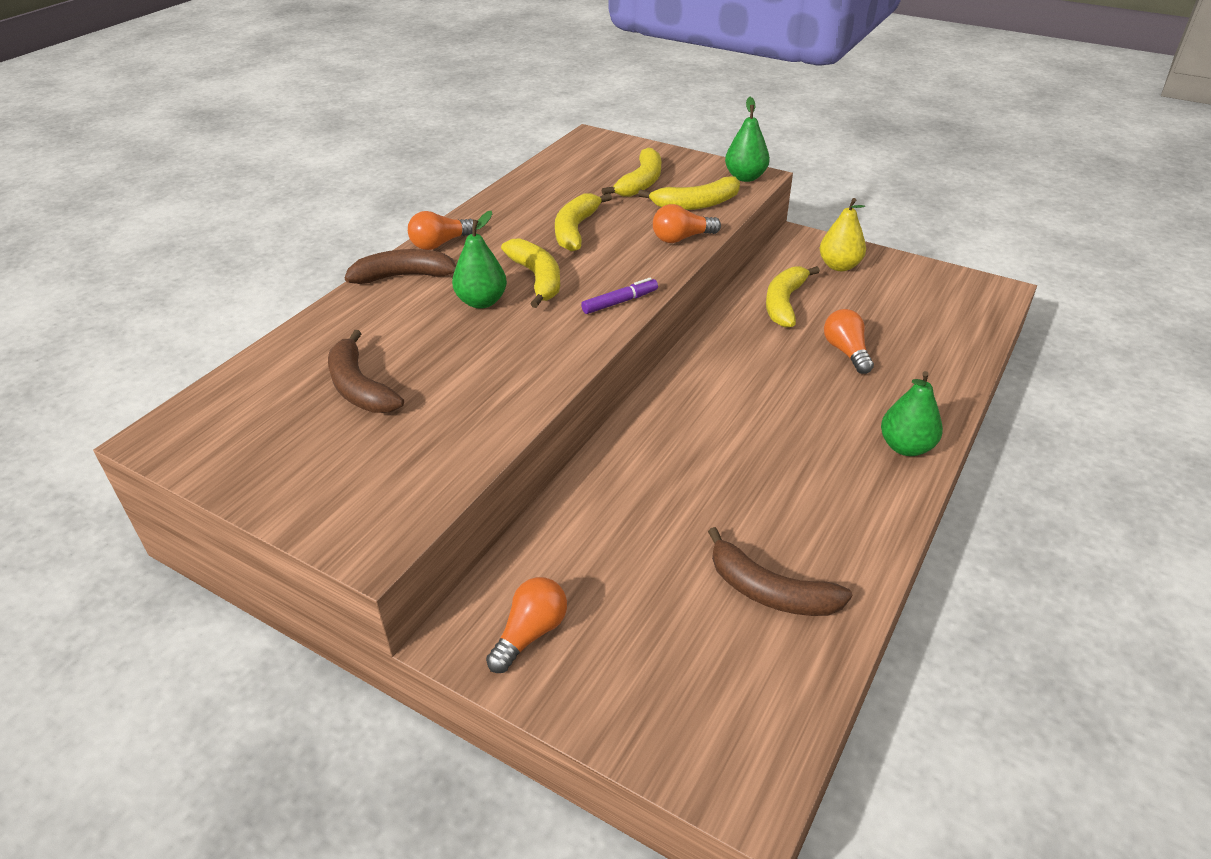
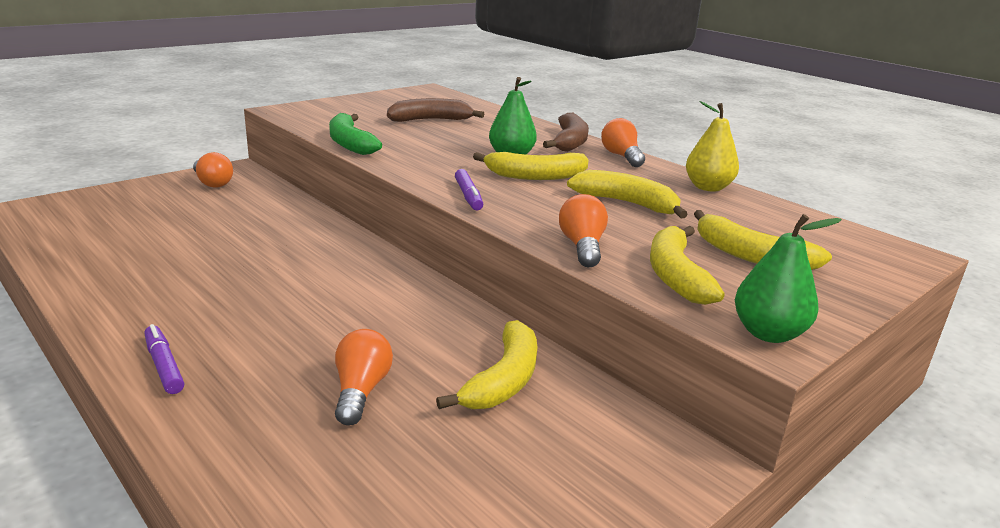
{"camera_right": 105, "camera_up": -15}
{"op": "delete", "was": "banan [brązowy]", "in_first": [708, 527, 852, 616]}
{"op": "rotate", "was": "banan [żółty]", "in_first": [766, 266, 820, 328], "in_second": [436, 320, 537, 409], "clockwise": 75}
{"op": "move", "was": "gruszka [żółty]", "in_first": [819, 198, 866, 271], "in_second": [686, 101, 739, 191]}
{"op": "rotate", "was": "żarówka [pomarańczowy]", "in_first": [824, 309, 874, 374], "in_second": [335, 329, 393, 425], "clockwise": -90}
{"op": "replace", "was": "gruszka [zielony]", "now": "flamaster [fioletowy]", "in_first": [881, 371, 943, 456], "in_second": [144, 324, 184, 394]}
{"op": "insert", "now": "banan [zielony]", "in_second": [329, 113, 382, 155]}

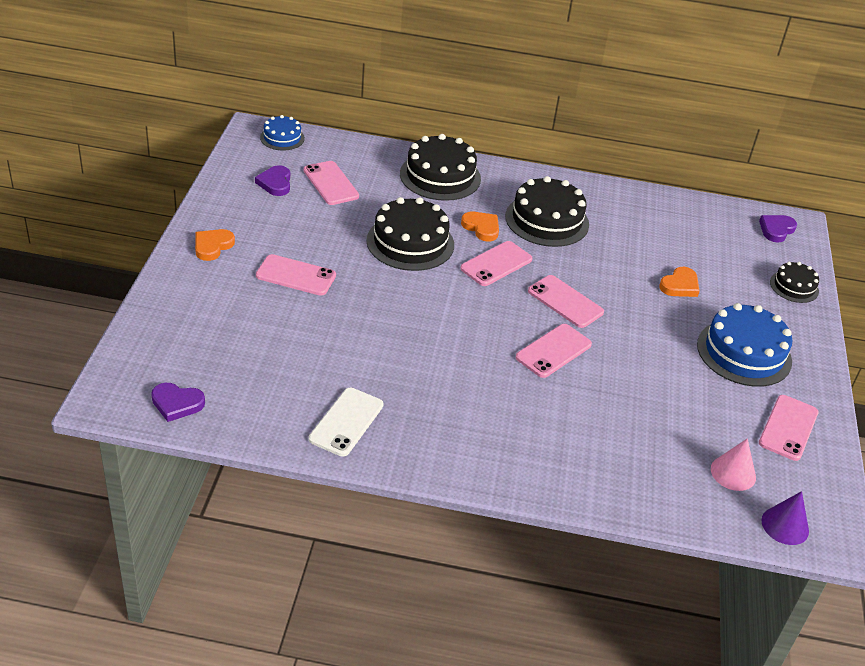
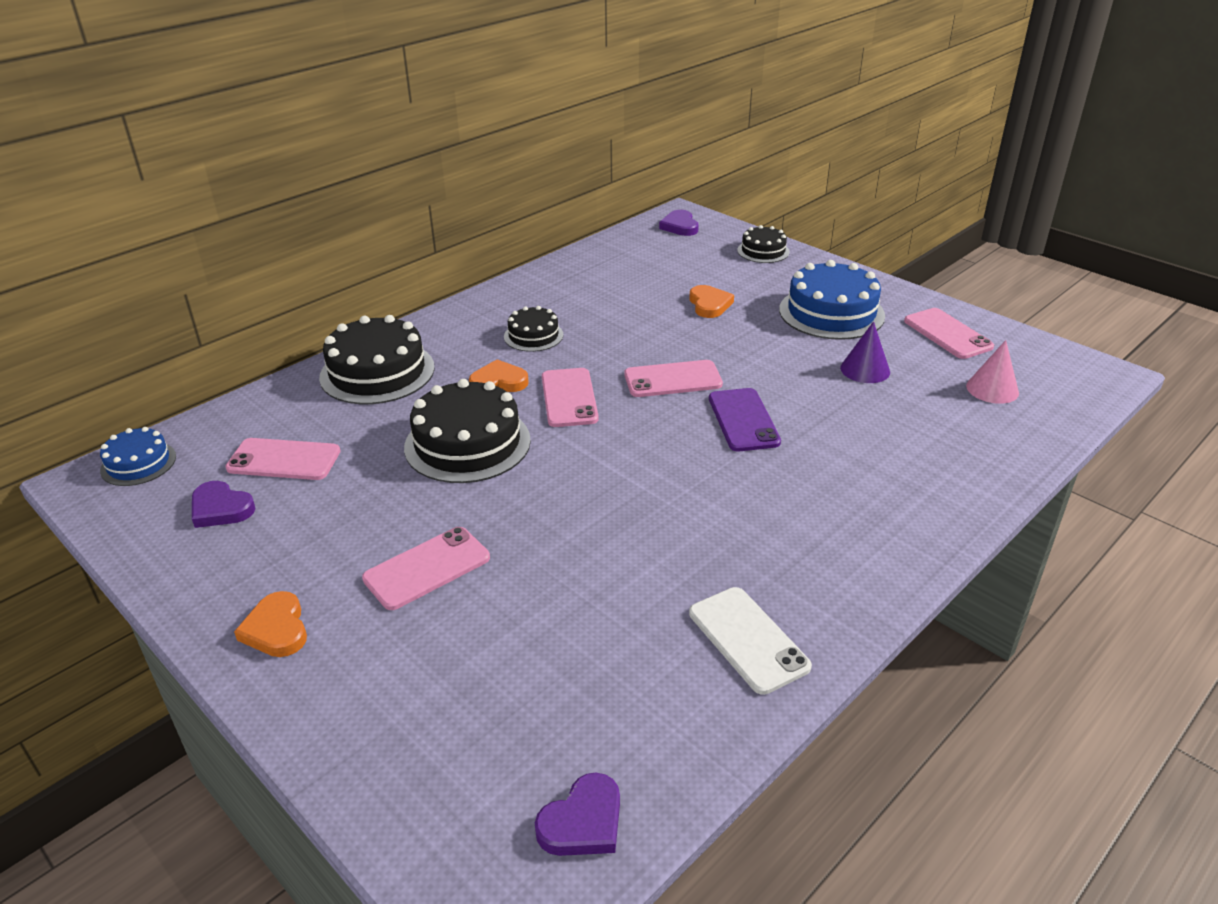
{"camera_right": -50, "camera_up": -5}
{"op": "resize", "was": "tort [czarny]", "in_first": [505, 176, 589, 247], "in_second": [504, 306, 563, 352], "ratio": 0.55}
{"op": "recolor", "was": "telefon [różowy]", "now": "telefon [fioletowy]", "in_first": [516, 324, 592, 378], "in_second": [709, 388, 781, 452]}
{"op": "move", "was": "stożek [fioletowy]", "in_first": [761, 491, 809, 545], "in_second": [840, 321, 890, 383]}

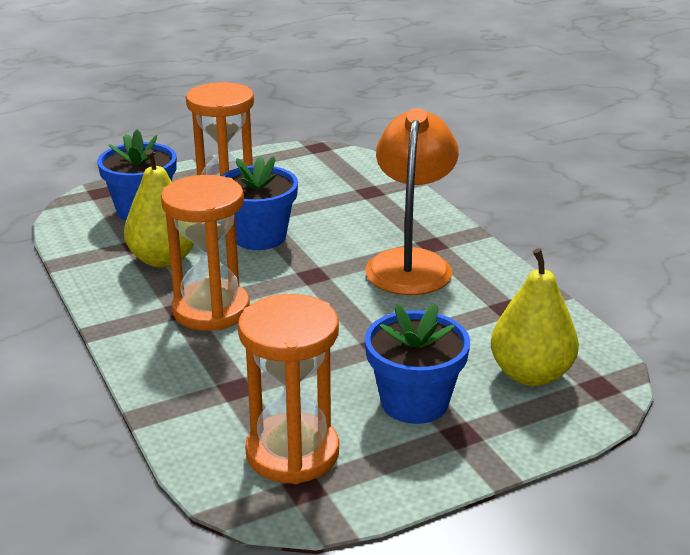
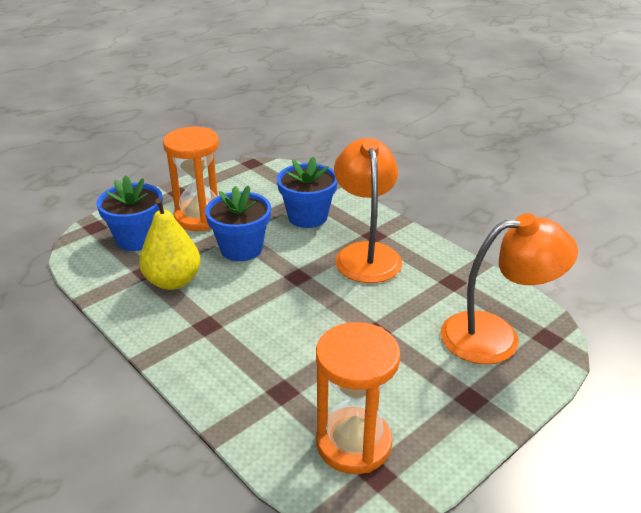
{"camera_right": -15, "camera_up": 5}
{"op": "delete", "was": "klepsydra [pomarańczowy]", "in_first": [161, 175, 250, 331]}
{"op": "move", "was": "doniczka [niebieski]", "in_first": [365, 303, 470, 424], "in_second": [277, 157, 338, 228]}
{"op": "replace", "was": "gruszka [żółty]", "now": "lampka [pomarańczowy]", "in_first": [491, 248, 579, 386], "in_second": [441, 213, 578, 364]}

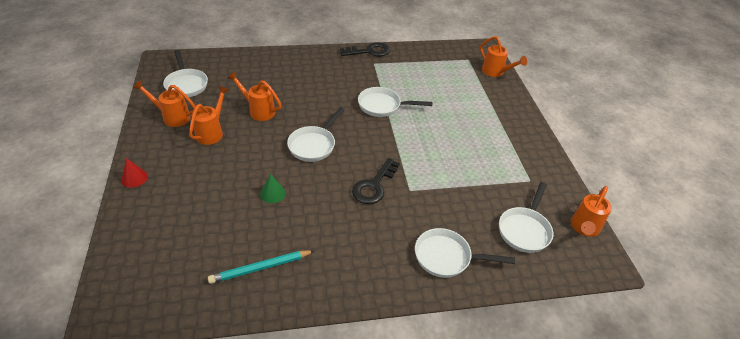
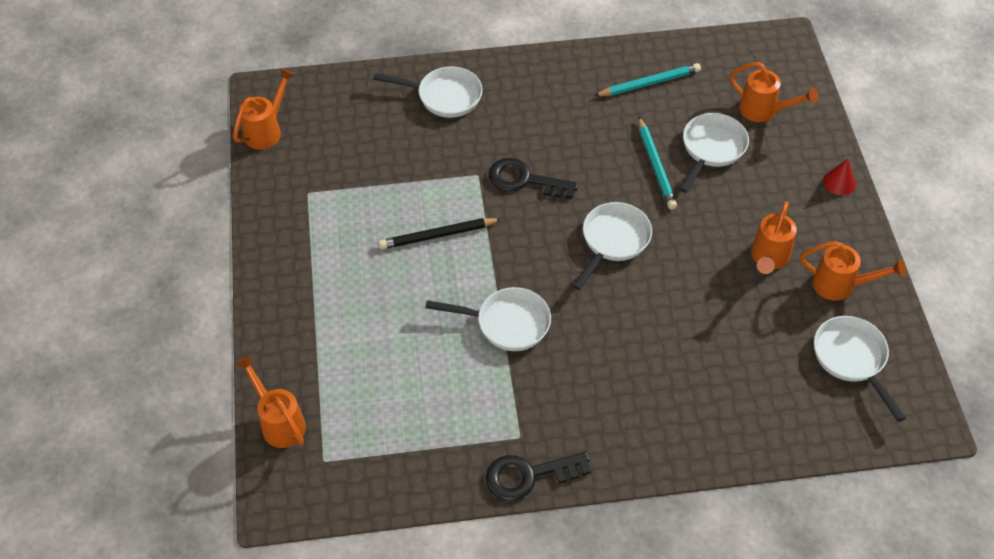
{"camera_right": -175, "camera_up": 10}
{"op": "move", "was": "konewka [pomarańczowy]", "in_first": [228, 71, 281, 121], "in_second": [729, 62, 818, 122]}
{"op": "replace", "was": "stożek [zielony]", "now": "ołówek [turkusowy]", "in_first": [260, 174, 286, 203], "in_second": [638, 116, 677, 209]}
{"op": "rotate", "was": "klucz [czarny]", "in_first": [352, 158, 400, 204], "in_second": [488, 158, 579, 199], "clockwise": -105}
{"op": "move", "was": "patelnia [biały]", "in_first": [499, 182, 553, 253], "in_second": [679, 113, 749, 193]}
{"op": "insert", "now": "ołówek [czarny]", "in_second": [378, 218, 501, 249]}

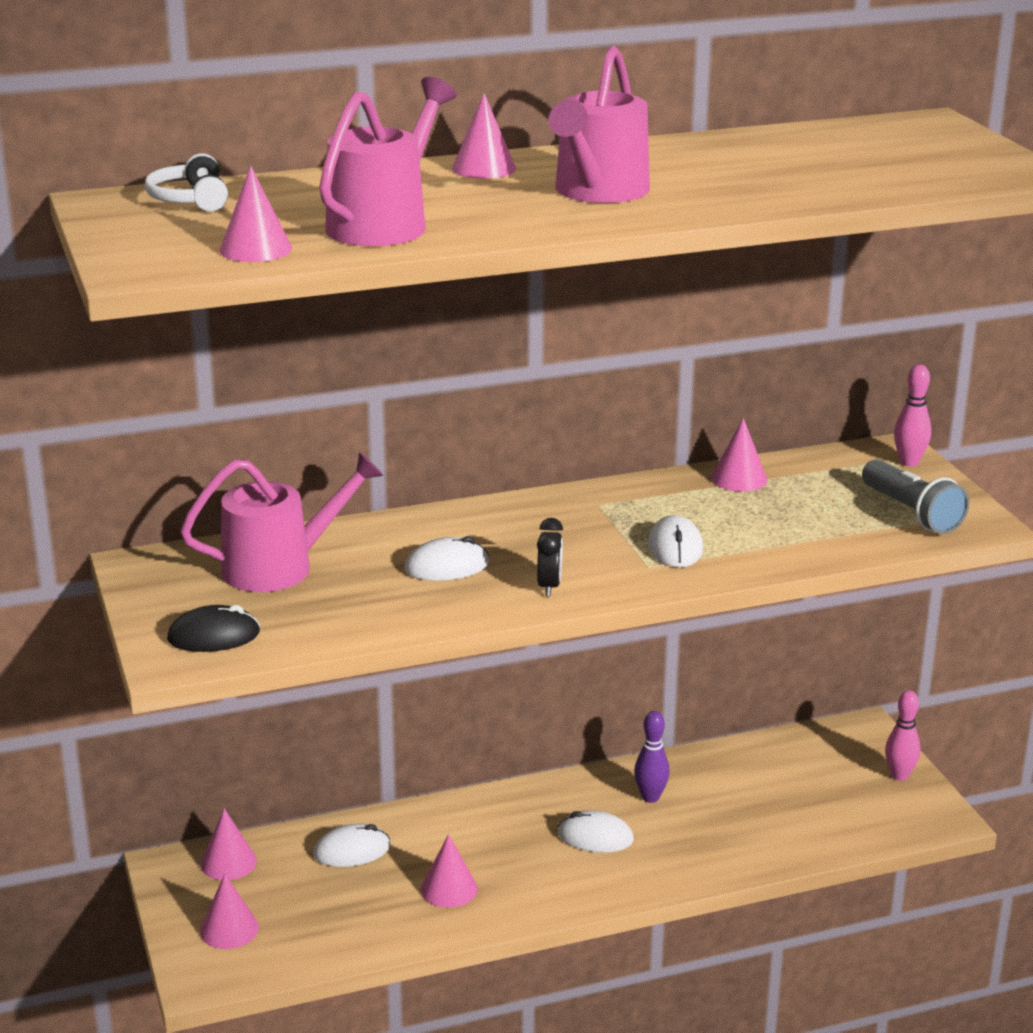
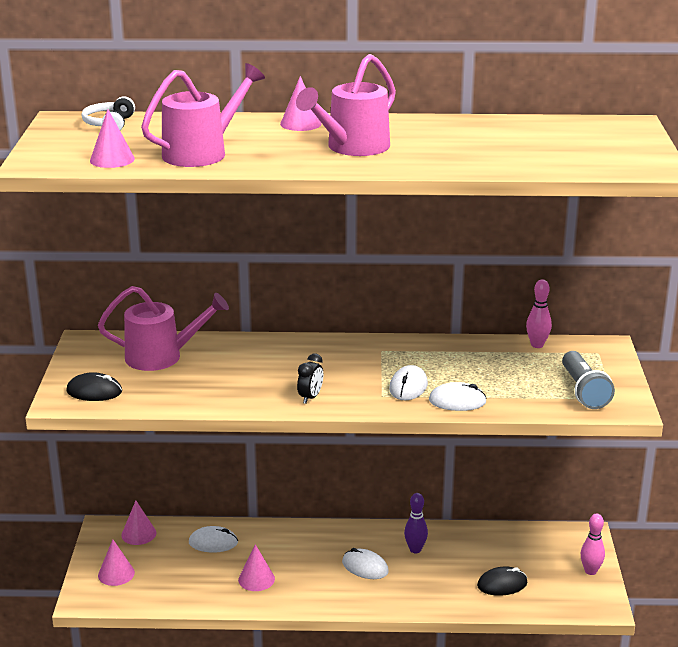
{"camera_right": 20, "camera_up": 0}
{"op": "move", "was": "myszka [biały]", "in_first": [404, 536, 489, 581], "in_second": [429, 382, 487, 411]}
{"op": "delete", "was": "stożek [różowy]", "in_first": [711, 418, 767, 492]}
{"op": "move", "was": "kręgiel [różowy]", "in_first": [894, 364, 931, 466], "in_second": [526, 279, 552, 348]}
{"op": "insert", "now": "myszka [czarny]", "in_second": [477, 567, 527, 596]}

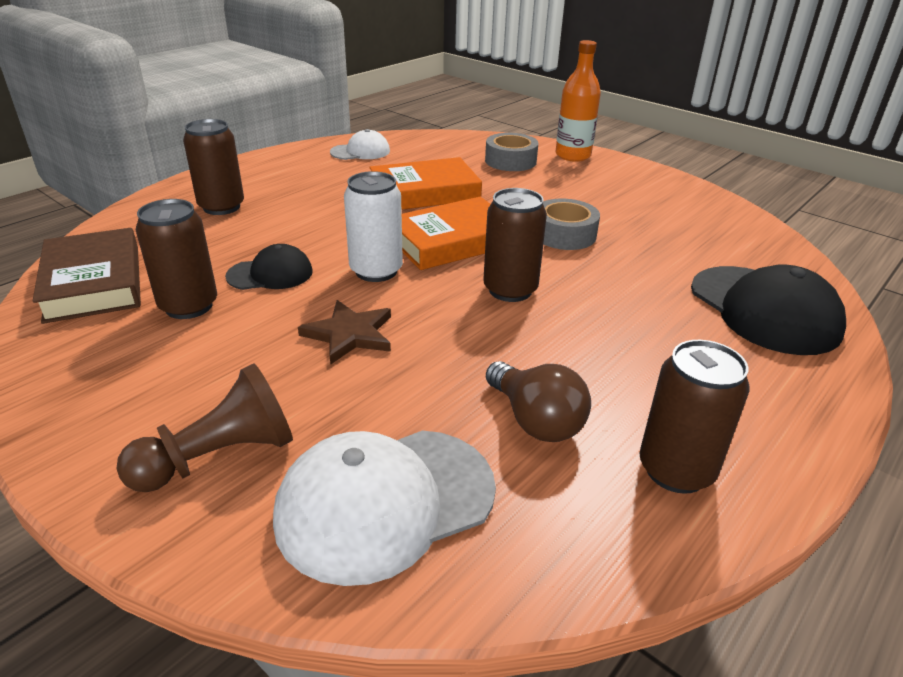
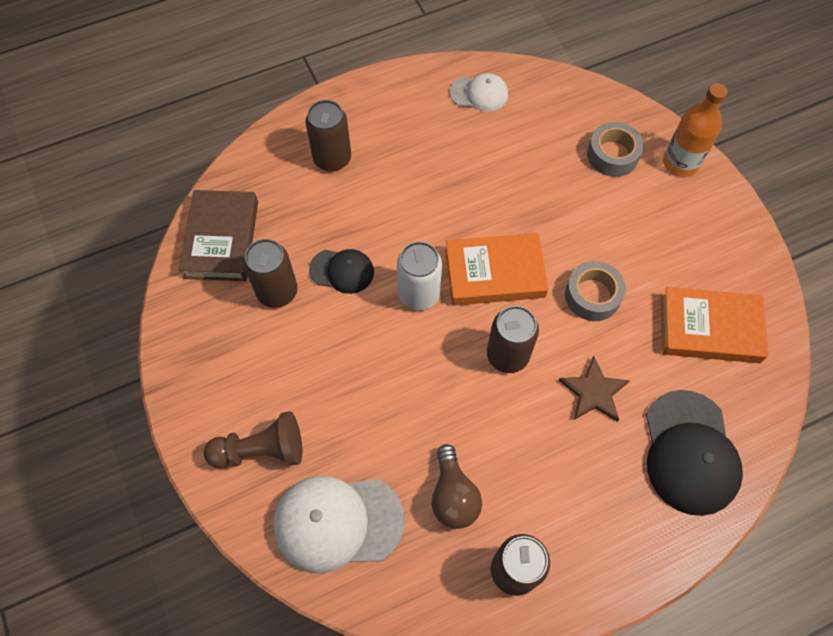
{"camera_right": 25, "camera_up": 30}
{"op": "move", "was": "gwiazda [brązowy]", "in_first": [298, 300, 391, 365], "in_second": [559, 356, 630, 422]}
{"op": "move", "was": "książka [pomarańczowy]", "in_first": [370, 157, 482, 210], "in_second": [661, 287, 769, 363]}

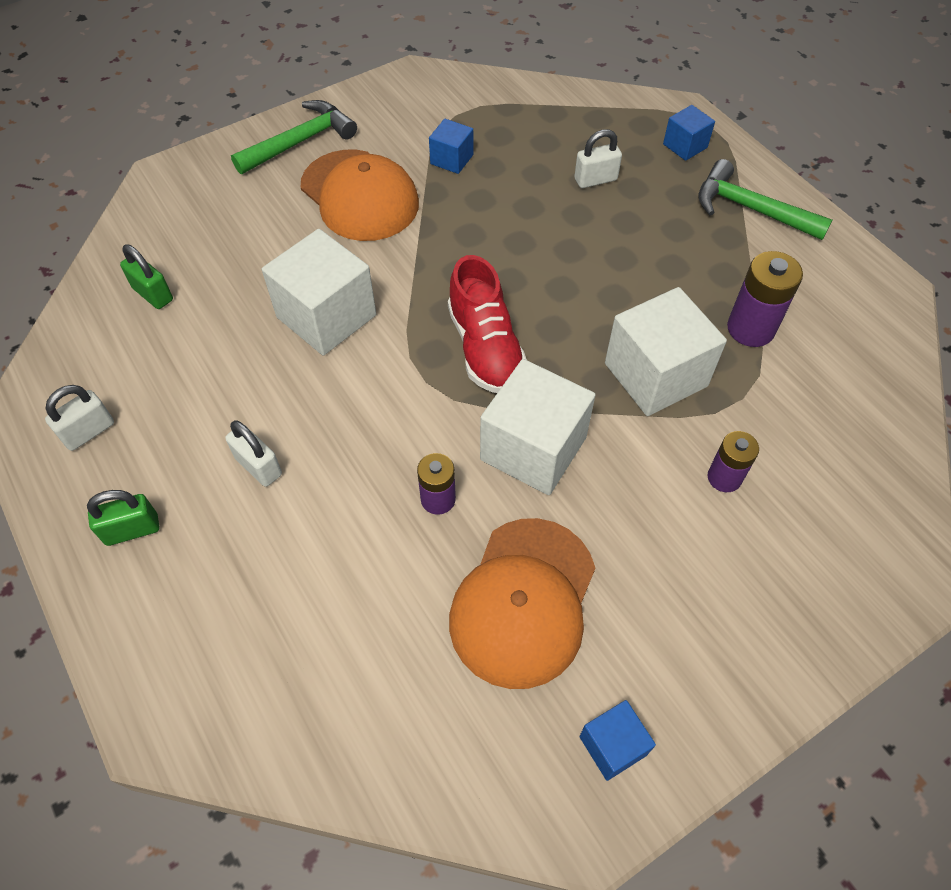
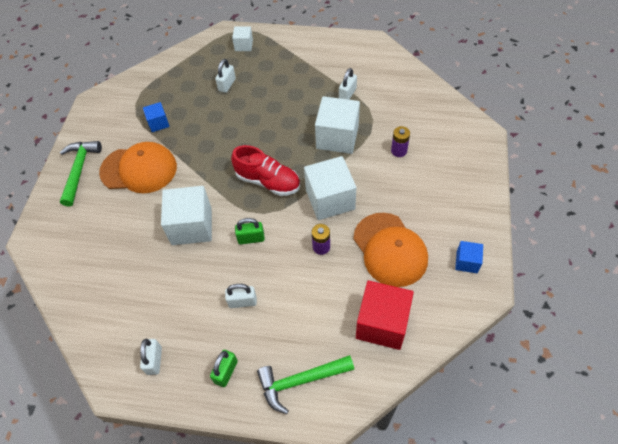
{"camera_right": -45, "camera_up": 0}
{"op": "move", "was": "kłódka [zielony]", "in_first": [120, 245, 173, 309], "in_second": [235, 218, 265, 244]}
{"op": "recolor", "was": "sześcian [niebieski]", "now": "sześcian [biały]", "in_first": [663, 105, 715, 161], "in_second": [232, 27, 253, 51]}
{"op": "move", "was": "młotek [zielony]", "in_first": [699, 159, 833, 240], "in_second": [257, 355, 354, 414]}
{"op": "replace", "was": "bateria [fioletowy]", "now": "kłódka [biały]", "in_first": [727, 251, 803, 347], "in_second": [339, 68, 357, 100]}
{"op": "insert", "now": "sześcian [czerwony]", "in_second": [356, 281, 414, 350]}

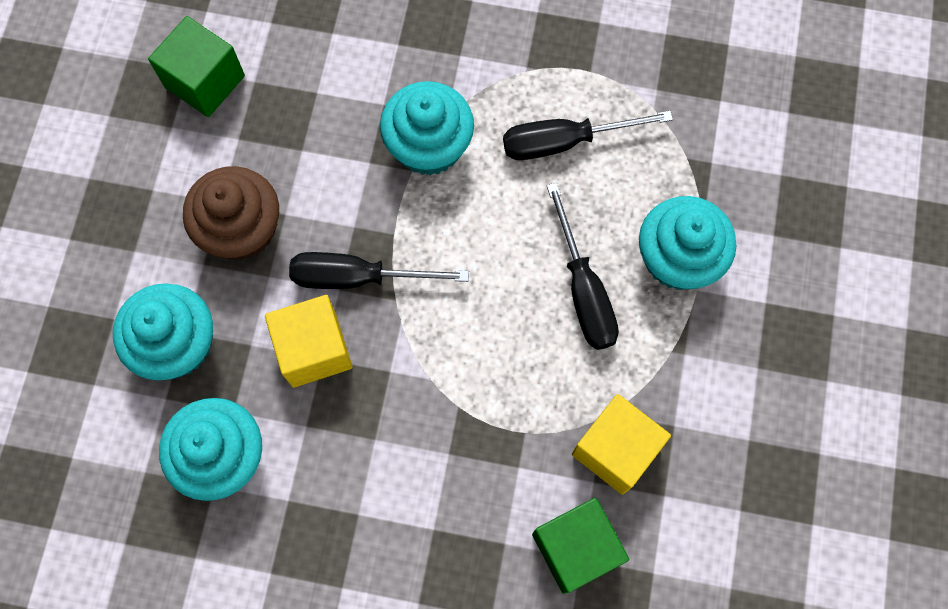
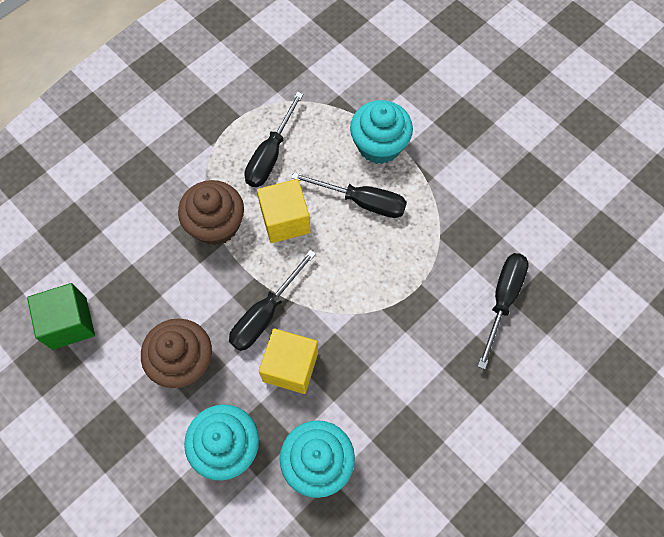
{"camera_right": -55, "camera_up": -5}
{"op": "recolor", "was": "muffinka [turkusowy]", "now": "muffinka [brązowy]", "in_first": [380, 81, 474, 176], "in_second": [178, 180, 244, 245]}
{"op": "replace", "was": "sześcian [zielony]", "now": "śrubokręt [czarny]", "in_first": [532, 498, 629, 594], "in_second": [478, 253, 529, 369]}
{"op": "move", "was": "sześcian [żółty]", "in_first": [572, 394, 671, 495], "in_second": [257, 179, 311, 243]}

